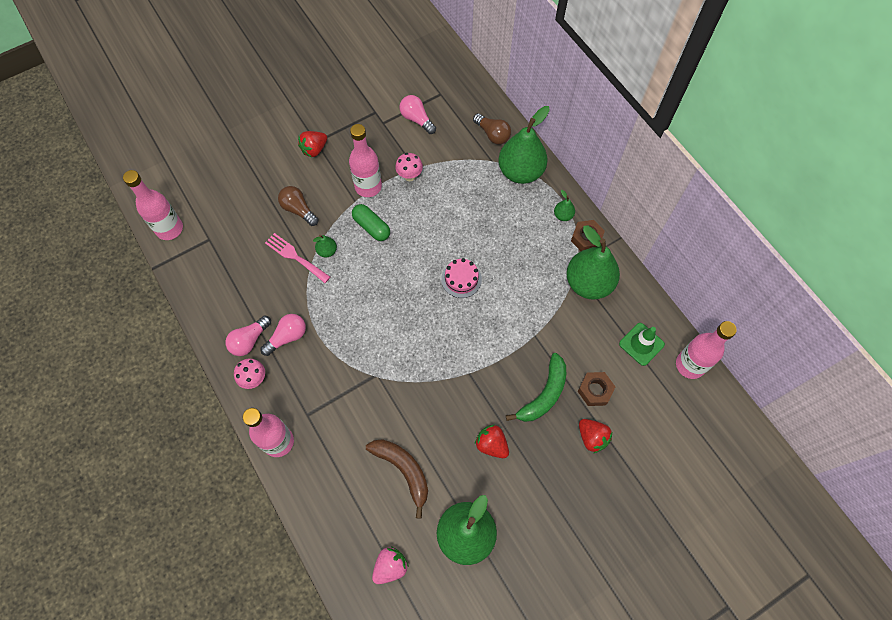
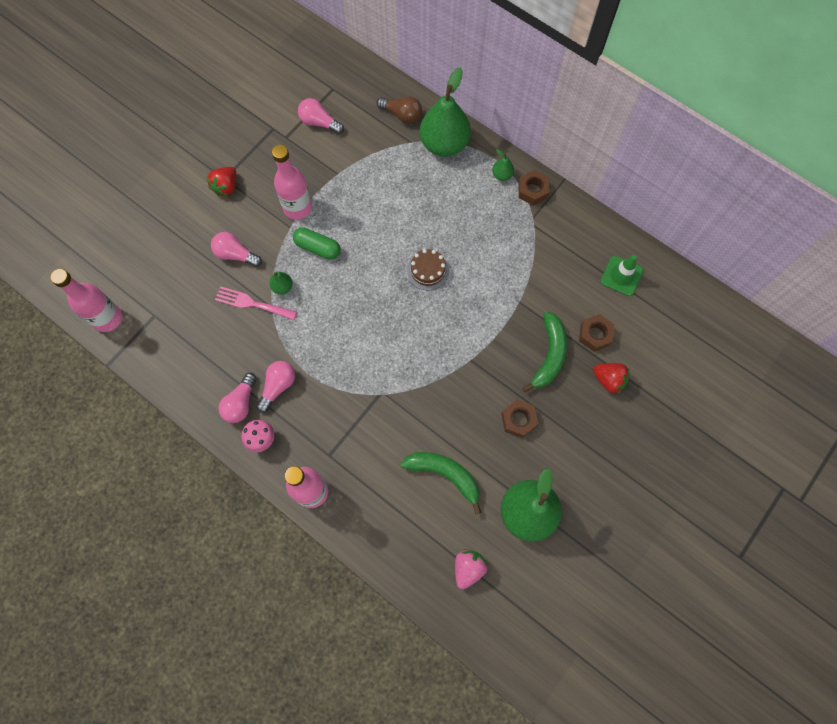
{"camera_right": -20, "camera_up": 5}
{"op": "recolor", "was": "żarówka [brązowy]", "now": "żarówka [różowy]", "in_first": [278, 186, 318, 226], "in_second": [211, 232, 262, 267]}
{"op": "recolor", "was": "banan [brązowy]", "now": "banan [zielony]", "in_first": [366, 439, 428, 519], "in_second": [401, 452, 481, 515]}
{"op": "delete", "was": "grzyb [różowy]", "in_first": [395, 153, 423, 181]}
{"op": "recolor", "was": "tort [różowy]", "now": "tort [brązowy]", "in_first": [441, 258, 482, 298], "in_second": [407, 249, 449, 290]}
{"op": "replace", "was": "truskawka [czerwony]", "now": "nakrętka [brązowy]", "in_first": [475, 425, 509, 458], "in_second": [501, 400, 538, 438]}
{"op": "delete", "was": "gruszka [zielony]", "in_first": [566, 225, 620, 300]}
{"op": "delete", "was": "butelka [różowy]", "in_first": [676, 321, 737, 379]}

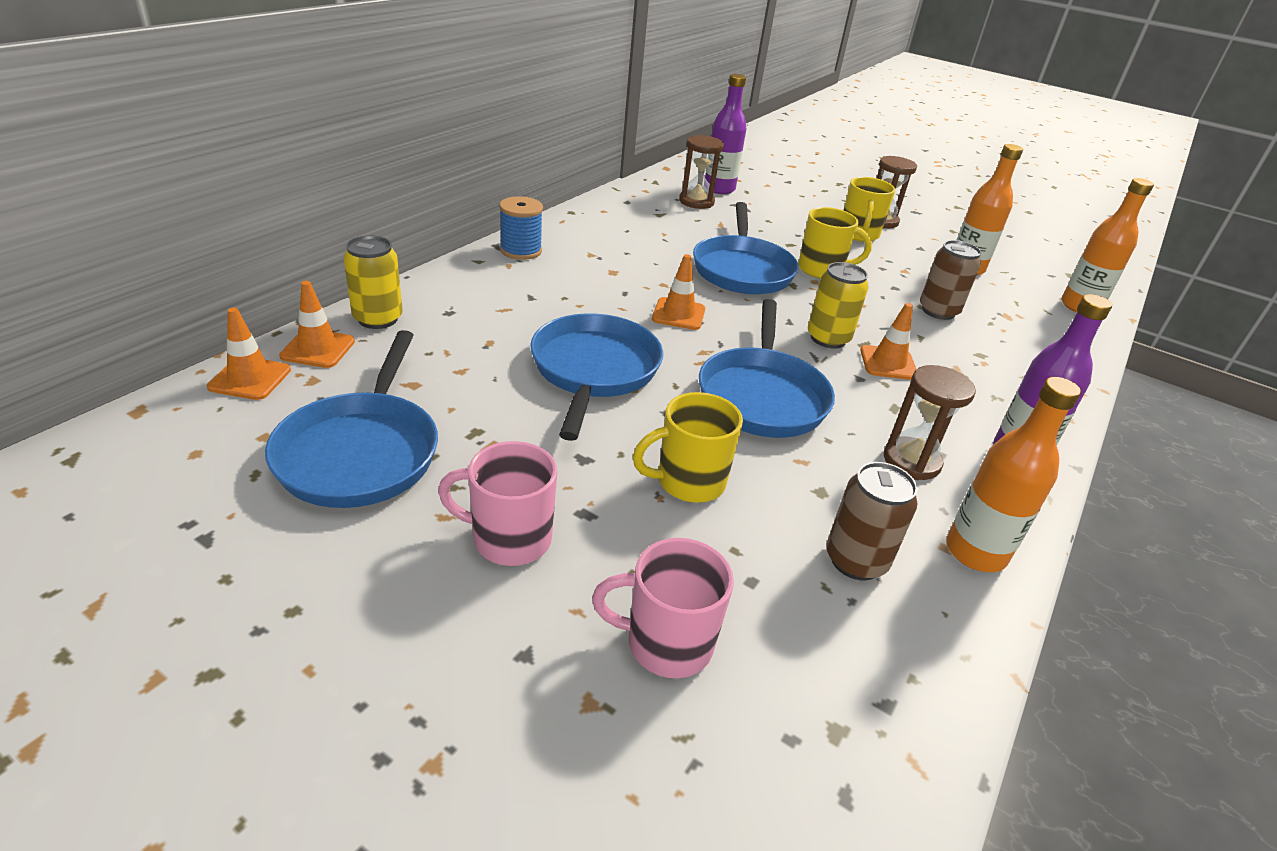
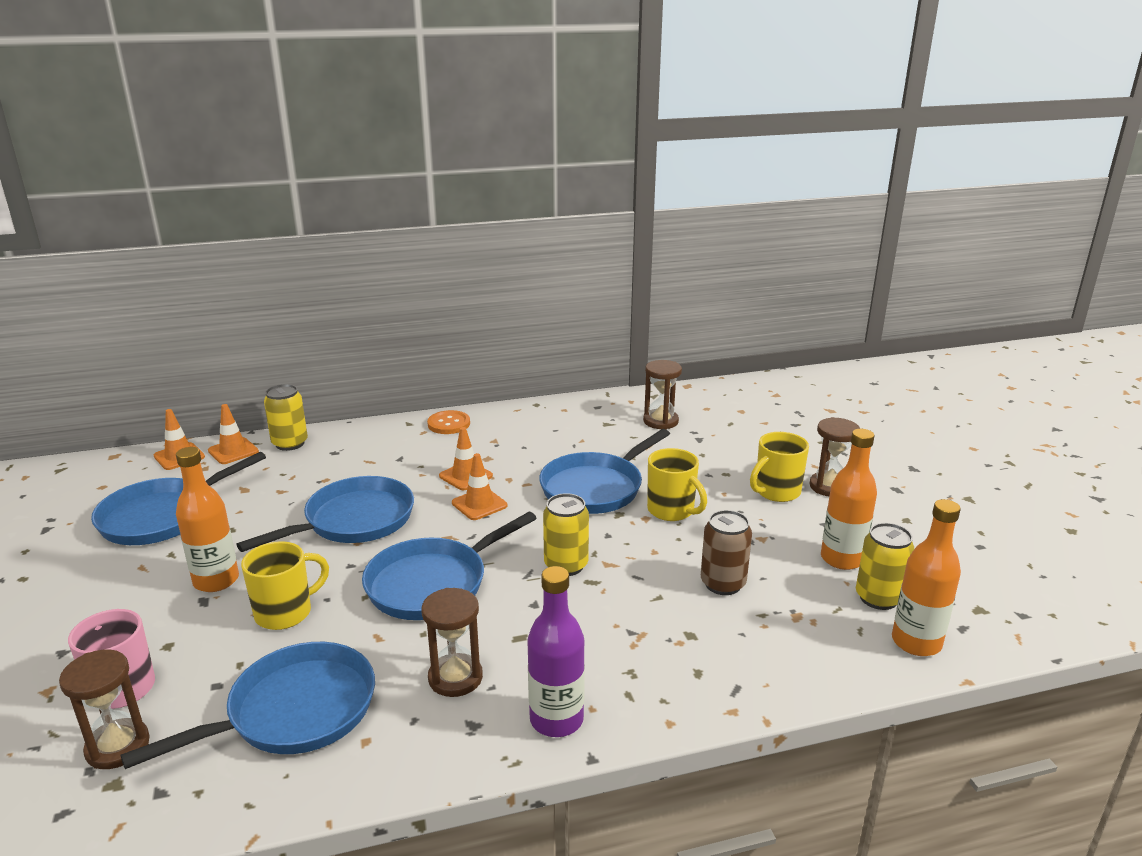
{"camera_right": 45, "camera_up": -10}
{"op": "delete", "was": "kubek [różowy]", "in_first": [438, 441, 557, 566]}
{"op": "replace", "was": "szpulka [niebieski]", "now": "guzik [pomarańczowy]", "in_first": [499, 196, 543, 260], "in_second": [427, 410, 470, 434]}
{"op": "rotate", "was": "kubek [żółty]", "in_first": [633, 392, 743, 503], "in_second": [241, 541, 329, 630], "clockwise": 120}
{"op": "delete", "was": "butelka [fioletowy]", "in_first": [705, 74, 746, 194]}
{"op": "replace", "was": "puszka [brązowy]", "now": "patelnia [niebieski]", "in_first": [827, 462, 918, 580], "in_second": [121, 642, 375, 769]}
{"op": "move", "was": "pachołek [pomarańczowy]", "in_first": [860, 303, 916, 380], "in_second": [439, 427, 493, 490]}
{"op": "move", "was": "butelka [pomarańczowy]", "in_first": [946, 377, 1081, 572], "in_second": [176, 447, 239, 592]}
{"op": "insert", "now": "klepsydra [brązowy]", "in_second": [59, 650, 150, 769]}
{"op": "insert", "now": "puszka [żółty]", "in_second": [856, 523, 915, 610]}

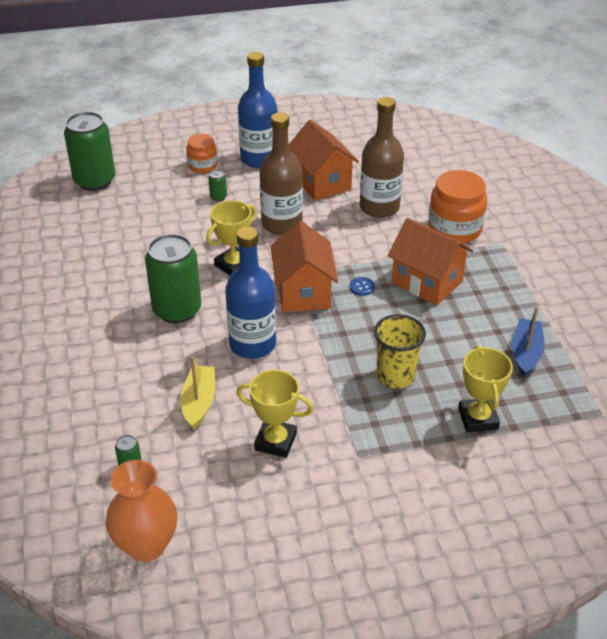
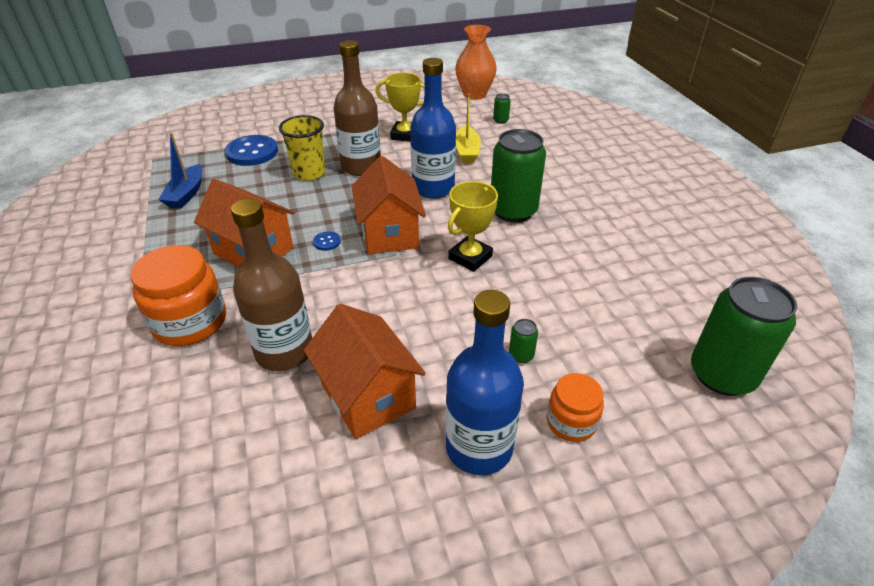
{"camera_right": 175, "camera_up": 0}
{"op": "move", "was": "butelka [brązowy]", "in_first": [260, 113, 303, 235], "in_second": [334, 40, 381, 176]}
{"op": "replace", "was": "puchar [żółty]", "now": "guzik [niebieski]", "in_first": [458, 346, 513, 433], "in_second": [225, 135, 278, 166]}

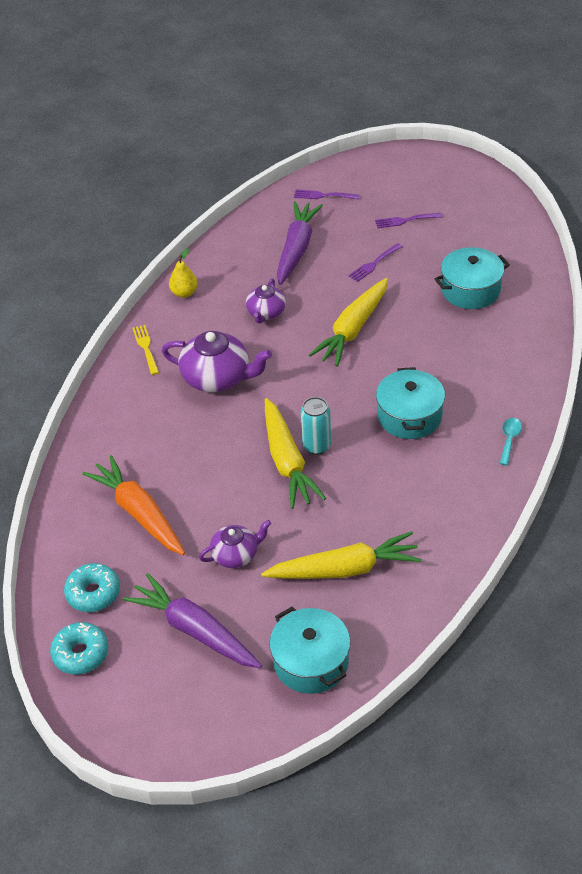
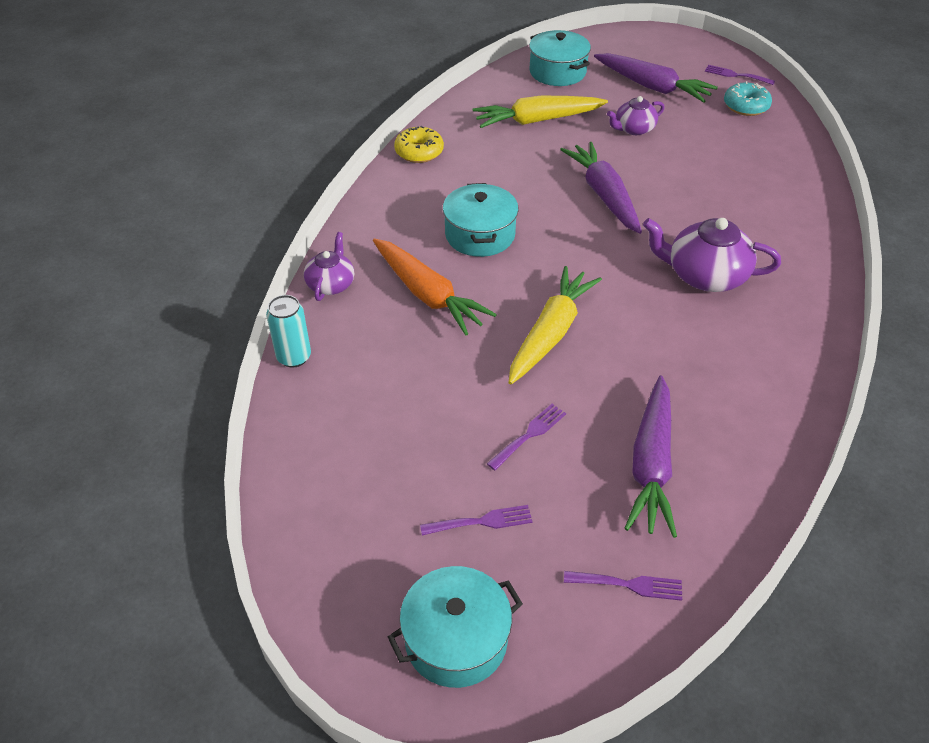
{"camera_right": 175, "camera_up": 0}
{"op": "replace", "was": "donut [turkusowy]", "now": "widelec [fioletowy]", "in_first": [50, 622, 108, 674], "in_second": [705, 65, 775, 85]}
{"op": "move", "was": "marchewka [pomarańczowy]", "in_first": [82, 455, 185, 555], "in_second": [373, 238, 497, 335]}
{"op": "delete", "was": "widelec [żółty]", "in_first": [132, 325, 159, 375]}
{"op": "delete", "was": "gruszka [żółty]", "in_first": [169, 249, 198, 298]}
{"op": "move", "was": "imbryk [fioletowy]", "in_first": [246, 278, 286, 324], "in_second": [304, 232, 354, 301]}
{"op": "recolor", "was": "marchewka [żółty]", "now": "marchewka [fioletowy]", "in_first": [265, 398, 326, 509], "in_second": [560, 142, 642, 234]}
{"op": "move", "was": "puszka [turkusowy]", "in_first": [301, 397, 331, 455], "in_second": [266, 295, 311, 368]}
{"op": "move", "was": "garnek [turkusowy]", "in_first": [435, 247, 510, 309], "in_second": [388, 566, 523, 688]}
{"op": "delete", "was": "łyżka [turkusowy]", "in_first": [500, 418, 522, 465]}
{"op": "insert", "now": "donut [żółty]", "in_second": [394, 126, 444, 163]}

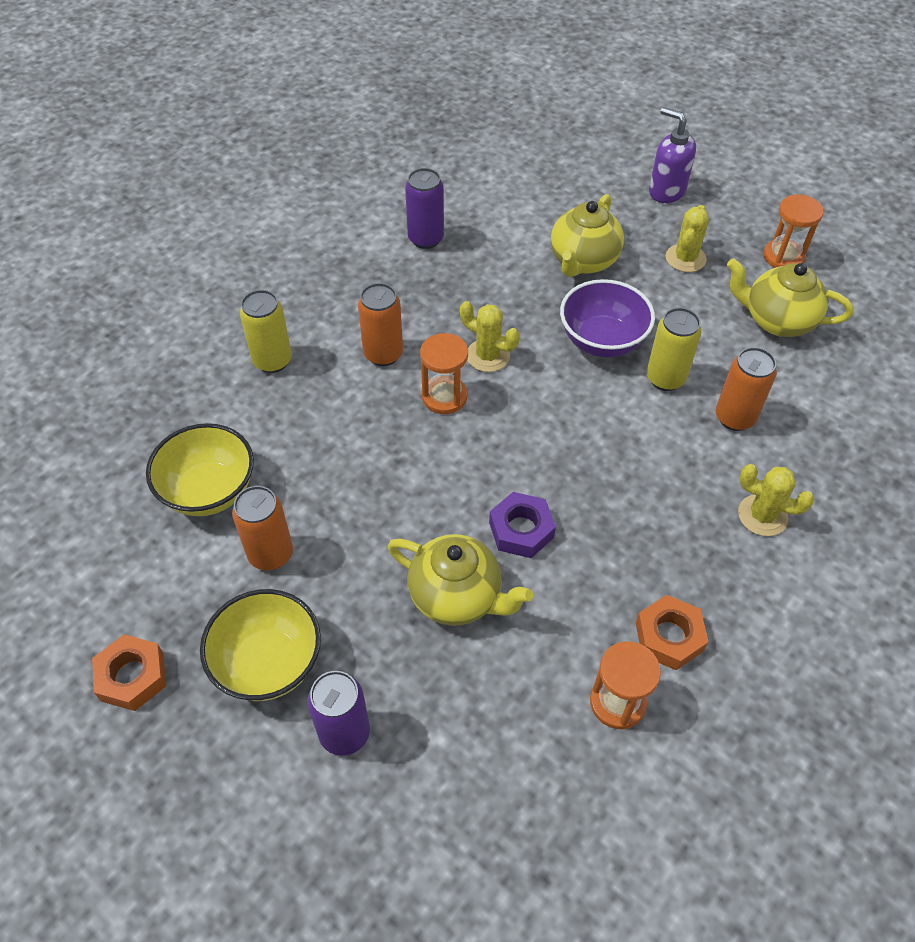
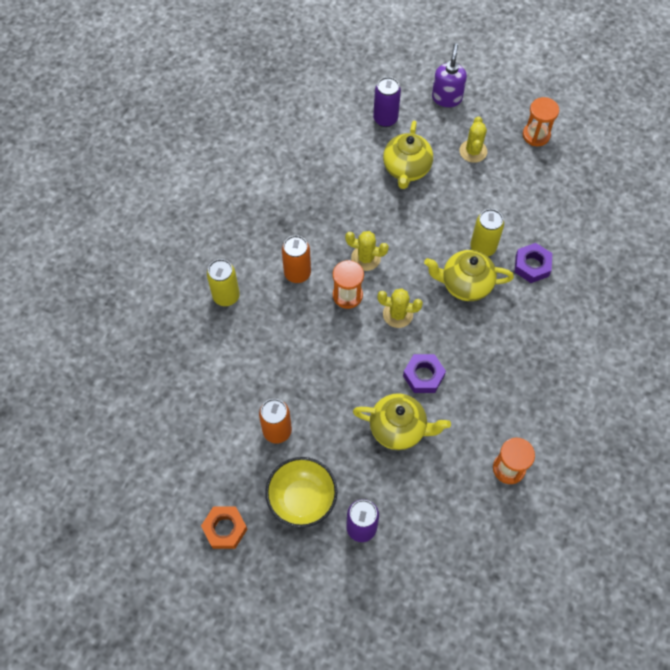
{"camera_right": -15, "camera_up": 10}
{"op": "delete", "was": "miska [żółty]", "in_first": [146, 423, 254, 516]}
{"op": "move", "was": "puszka [fioletowy]", "in_first": [405, 168, 444, 249], "in_second": [373, 77, 401, 127]}
{"op": "delete", "was": "miska [fioletowy]", "in_first": [560, 279, 655, 358]}
{"op": "delete", "was": "nakrętka [pomarańczowy]", "in_first": [636, 595, 708, 670]}
{"op": "rotate", "was": "dozownik mydła [fioletowy]", "in_first": [649, 107, 696, 203], "in_second": [432, 43, 467, 107], "clockwise": 75}
{"op": "replace", "was": "puszka [pomarańczowy]", "now": "nakrętka [fioletowy]", "in_first": [716, 347, 777, 431], "in_second": [515, 243, 552, 283]}
{"op": "move", "was": "imbryk [żółty]", "in_first": [727, 258, 853, 337], "in_second": [424, 250, 514, 301]}
{"op": "move", "was": "kaktus [żółty]", "in_first": [738, 464, 814, 536], "in_second": [377, 288, 423, 328]}

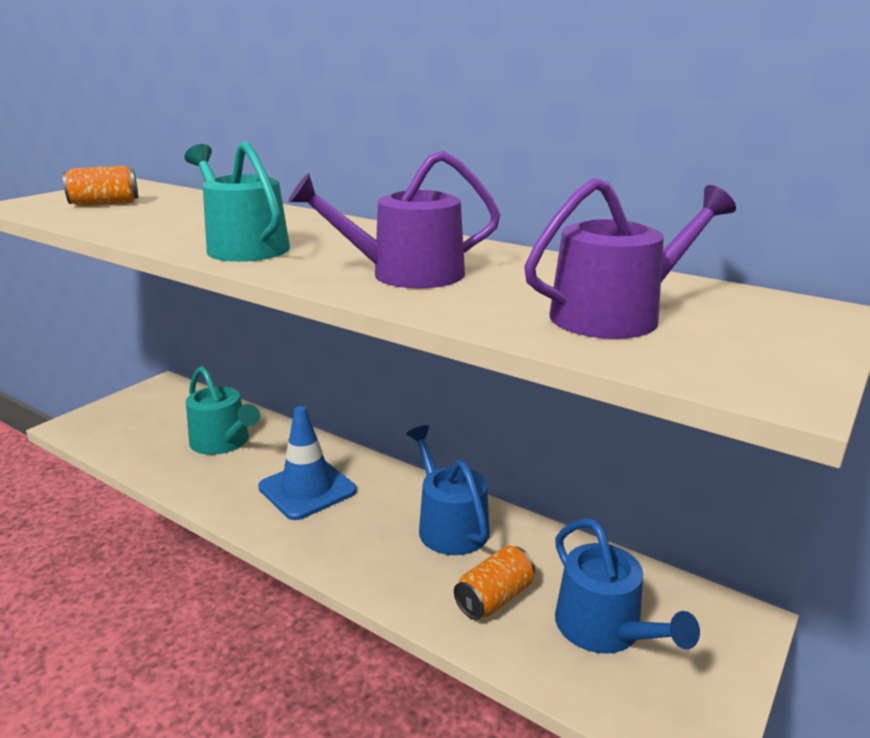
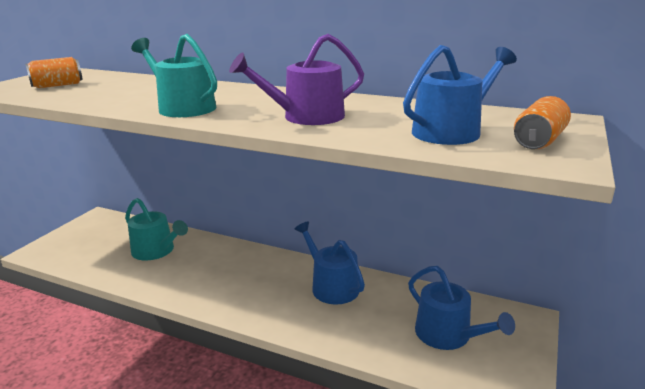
{"camera_right": -10, "camera_up": 0}
{"op": "delete", "was": "pachołek [niebieski]", "in_first": [258, 406, 357, 520]}
{"op": "move", "was": "puszka [pomarańczowy]", "in_first": [454, 545, 535, 620], "in_second": [514, 96, 571, 149]}
{"op": "recolor", "was": "konewka [fioletowy]", "now": "konewka [niebieski]", "in_first": [524, 178, 736, 339], "in_second": [403, 45, 517, 145]}

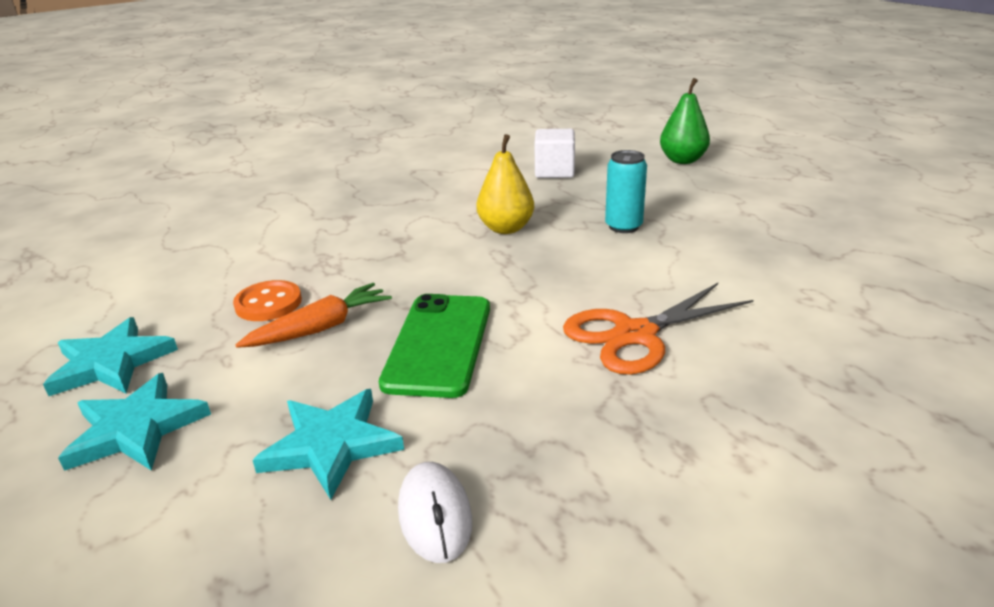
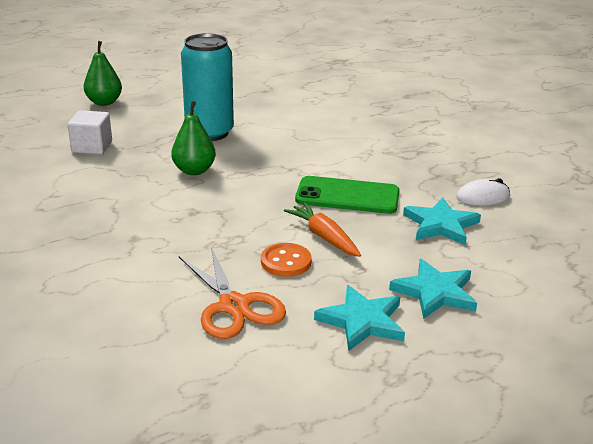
{"camera_right": -90, "camera_up": 0}
{"op": "recolor", "was": "gruszka [żółty]", "now": "gruszka [zielony]", "in_first": [476, 134, 534, 234], "in_second": [171, 101, 216, 175]}
{"op": "move", "was": "nożyczki [pomarańczowy]", "in_first": [563, 283, 753, 374], "in_second": [179, 247, 286, 339]}
{"op": "resize", "was": "puszka [turkusowy]", "in_first": [605, 150, 647, 233], "in_second": [181, 33, 234, 141], "ratio": 1.87}

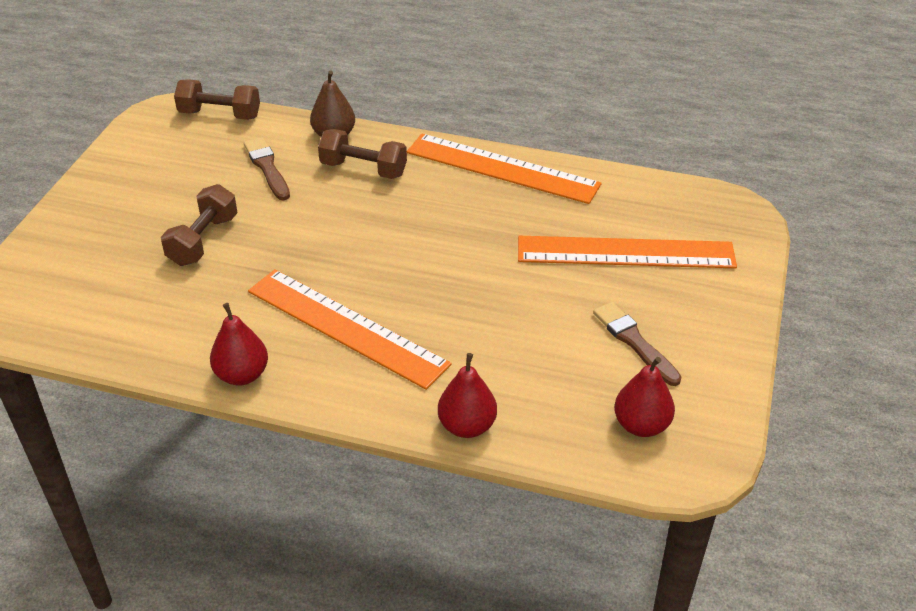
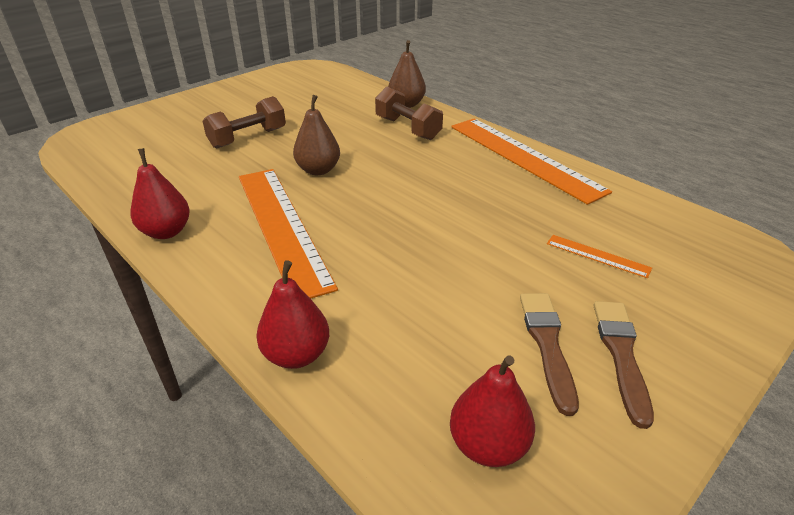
{"camera_right": 30, "camera_up": -5}
{"op": "delete", "was": "hantel [brązowy]", "in_first": [174, 79, 260, 120]}
{"op": "move", "was": "pędzel [brązowy]", "in_first": [244, 137, 290, 201], "in_second": [594, 301, 654, 429]}
{"op": "resize", "was": "linijka [pomarańczowy]", "in_first": [518, 236, 737, 268], "in_second": [547, 235, 652, 278], "ratio": 0.42}
{"op": "insert", "now": "gruszka [brązowy]", "in_second": [293, 95, 340, 175]}

